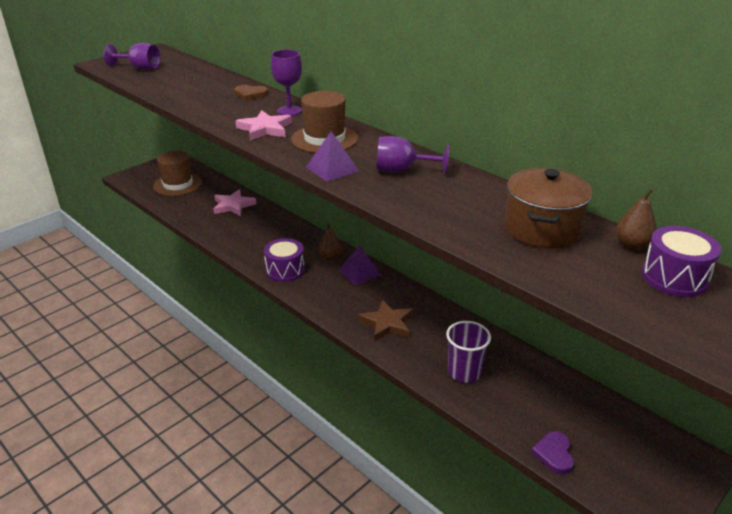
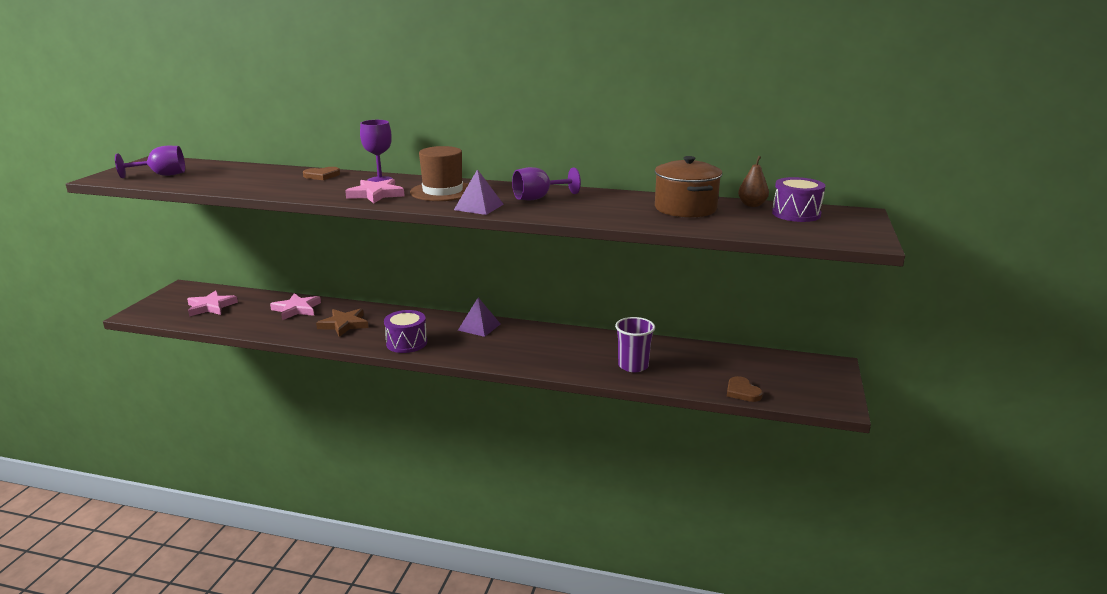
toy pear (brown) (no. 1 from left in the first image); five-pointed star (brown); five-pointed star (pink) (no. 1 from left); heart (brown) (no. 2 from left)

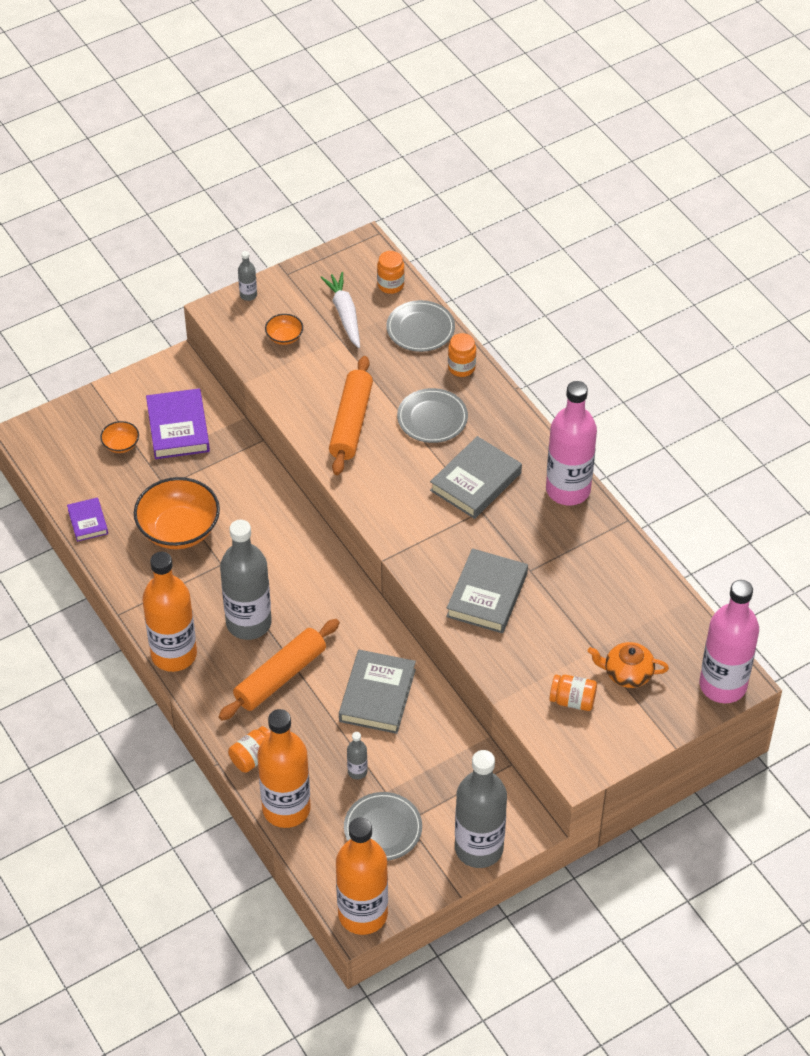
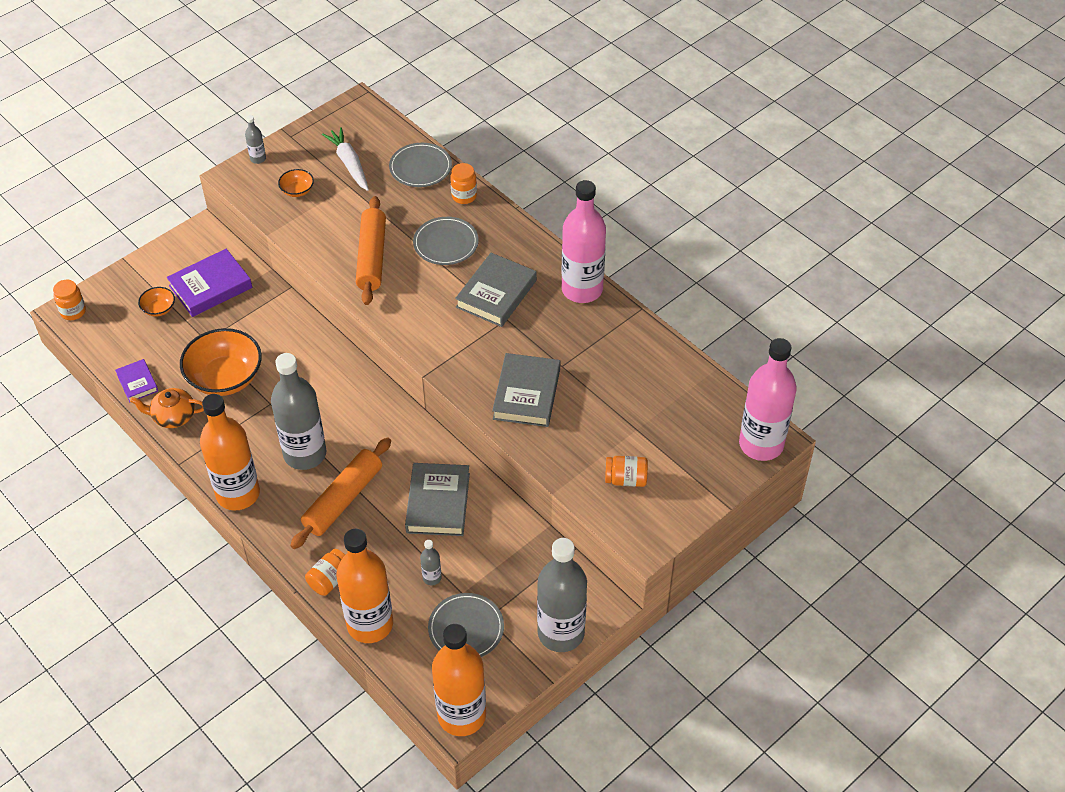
jam jar (orange) (no. 1 from left); china teapot (orange); hardback (violet) (no. 2 from left)

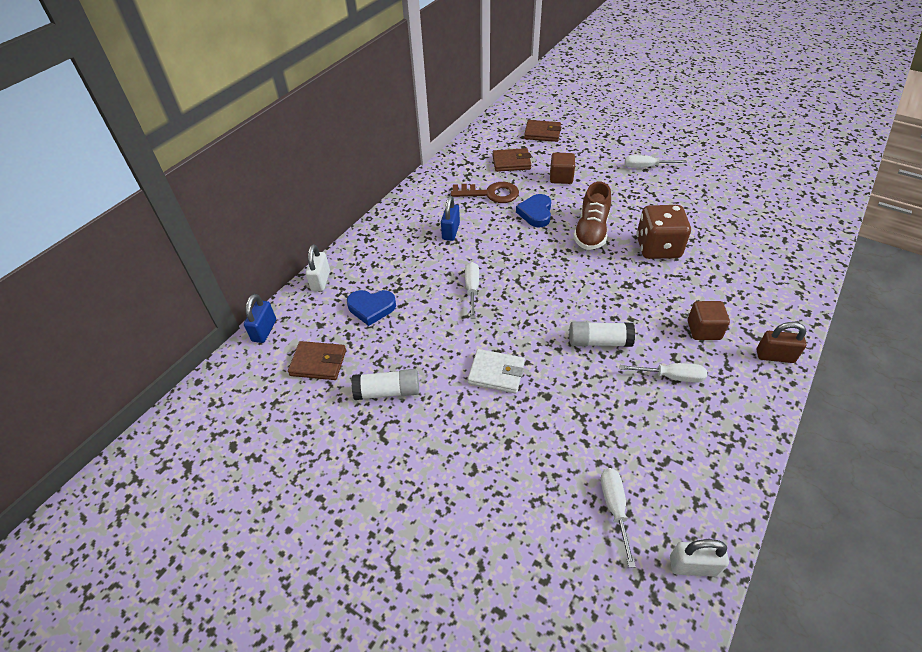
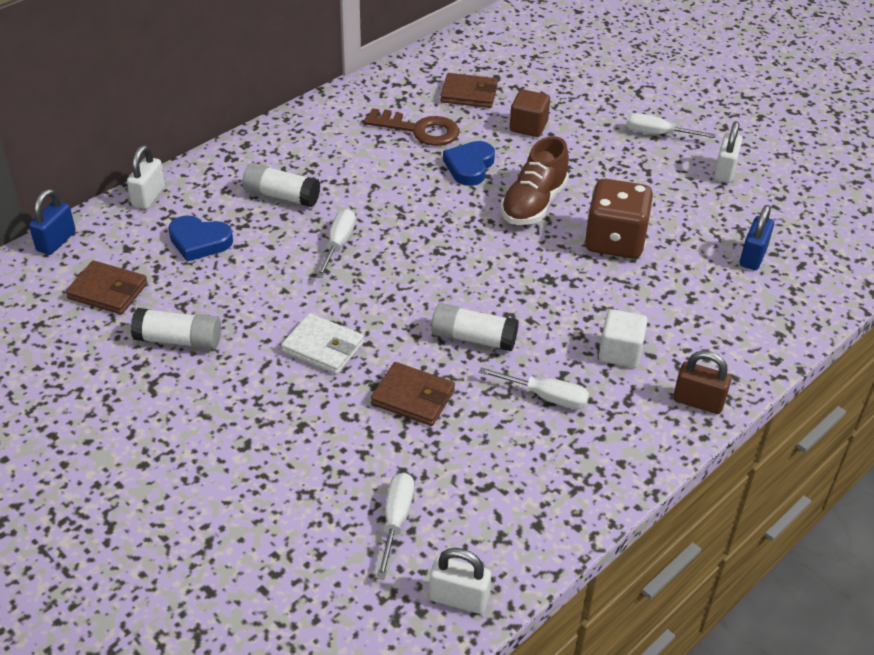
stick of glue (snow-white) (no. 2 from left); lock (snow-white) (no. 3 from left); lock (cobalt) (no. 2 from left); wallet (brown) (no. 2 from left); solid cube (snow-white)

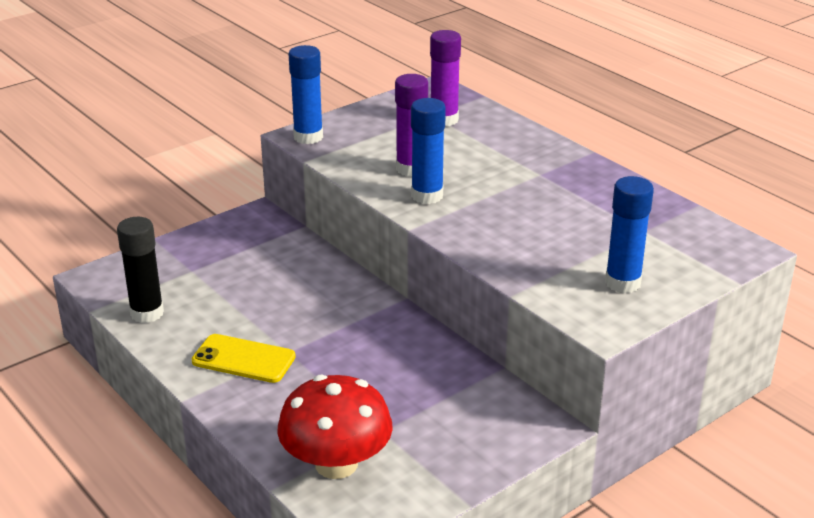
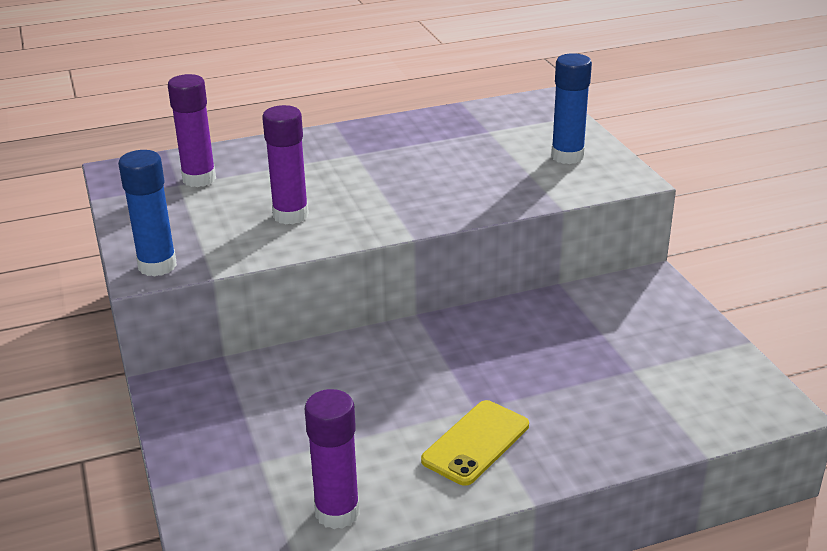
fungus (red); stick of glue (cobalt) (no. 2 from left in the first image); stick of glue (violet) (no. 3 from left)

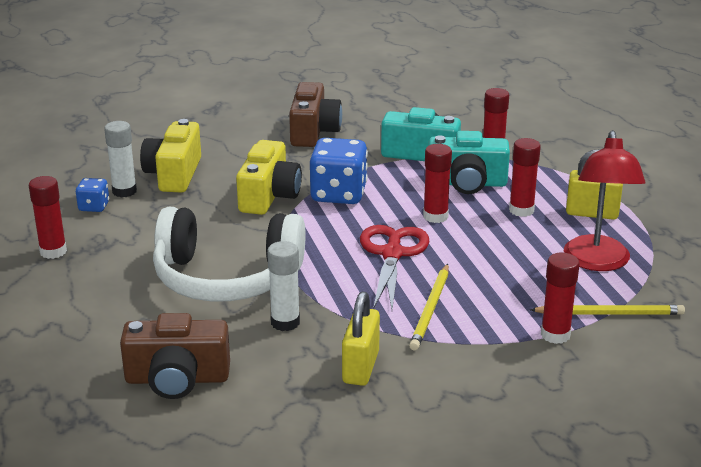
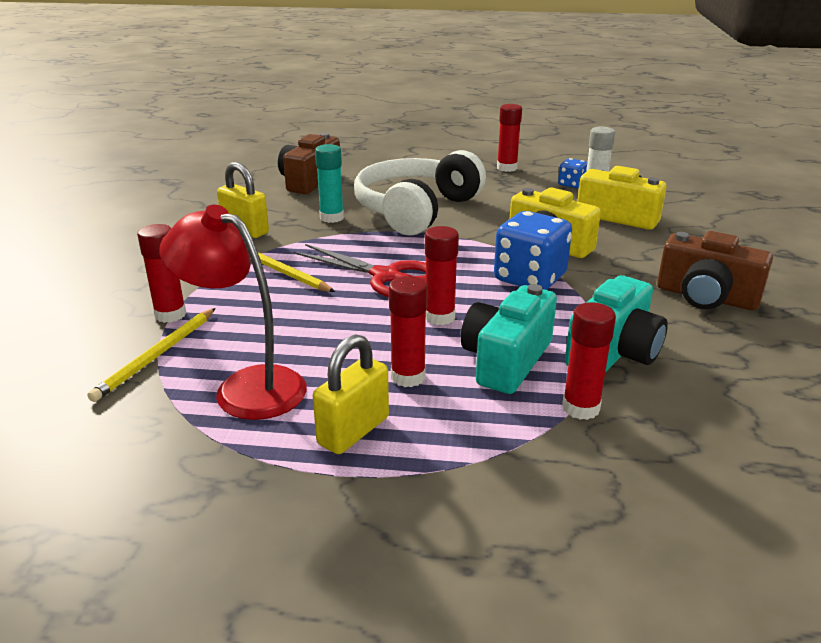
stick of glue (teal)

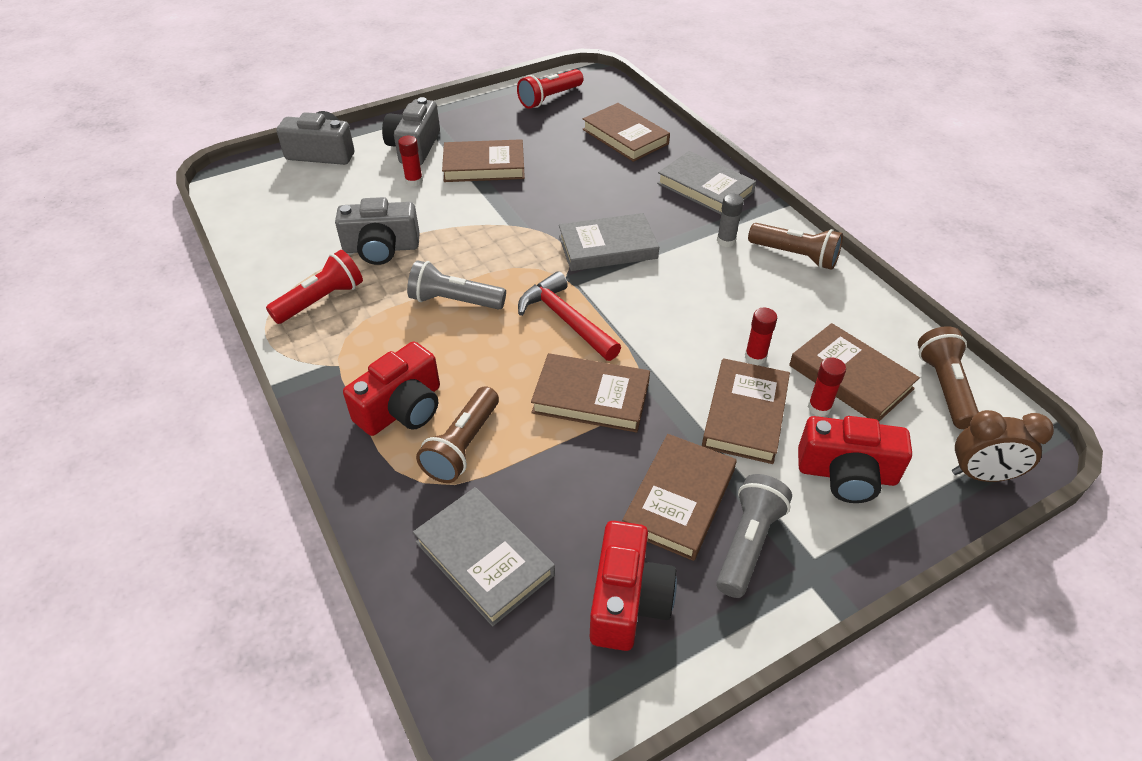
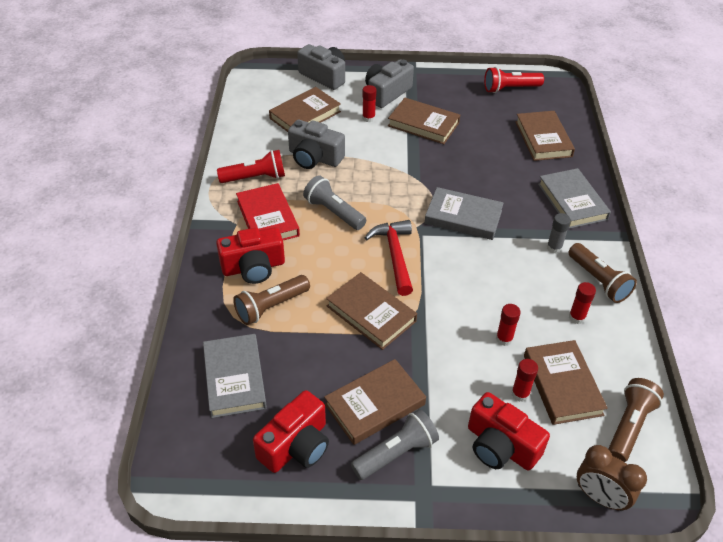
hardback (red); stick of glue (red) (no. 4 from left); hardback (brown) (no. 1 from left)

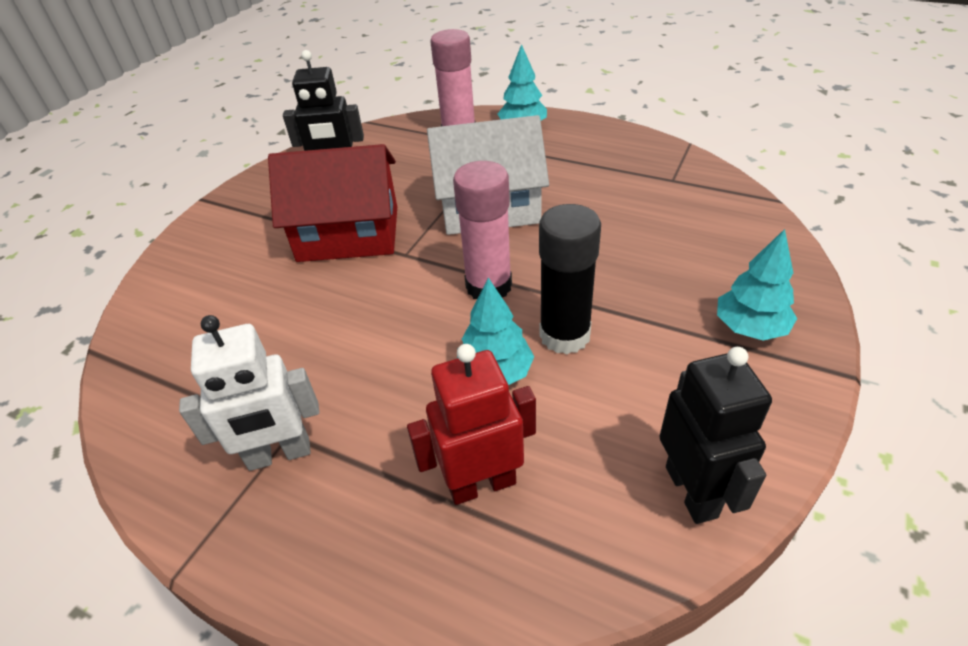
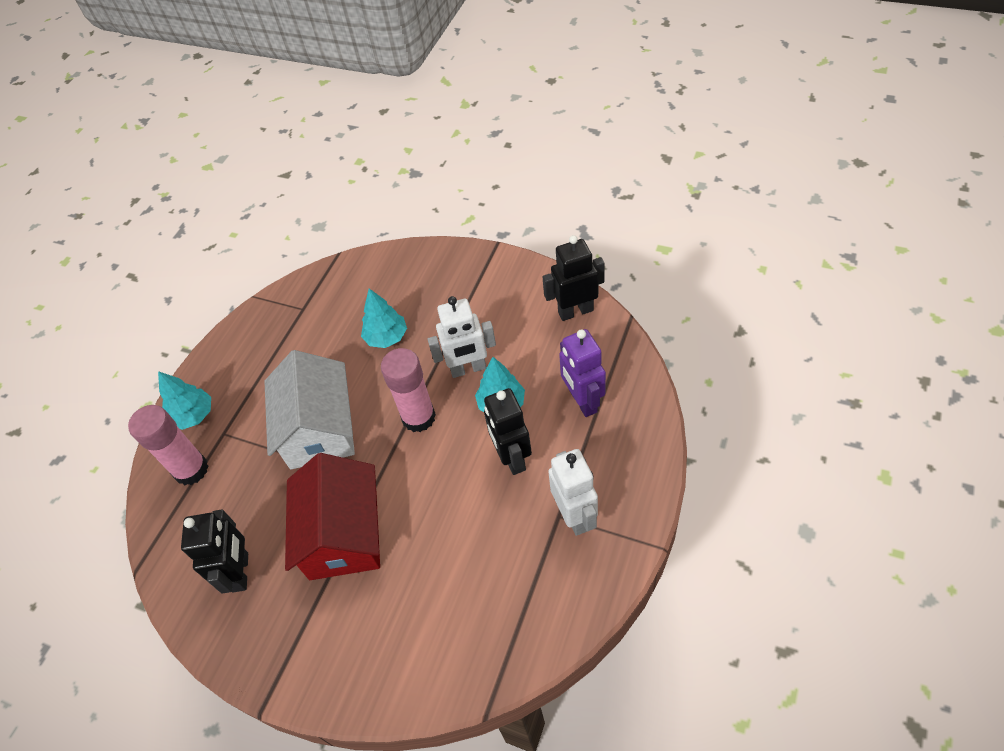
toy robot (jet-black) (no. 2 from left); fir tree (teal) (no. 2 from left); toy robot (snow-white) (no. 1 from left); toy robot (violet)

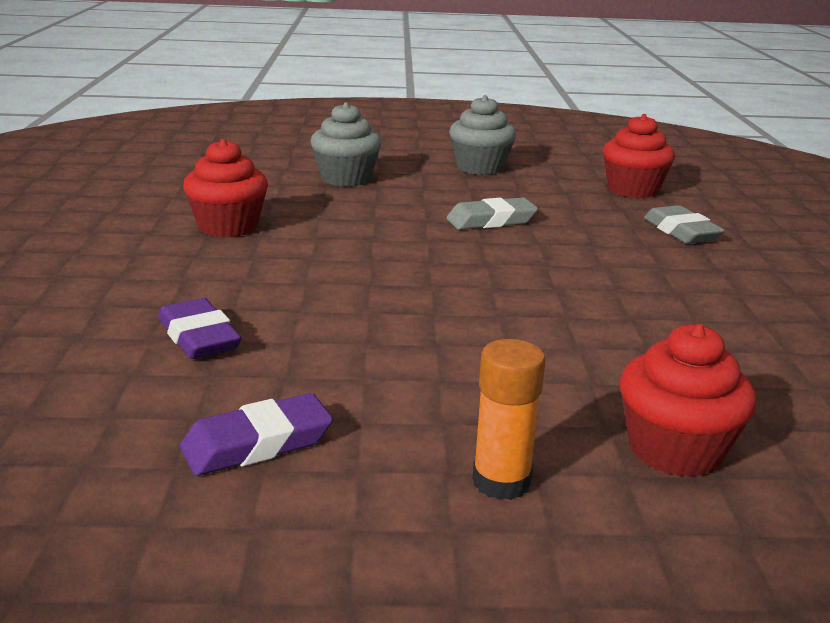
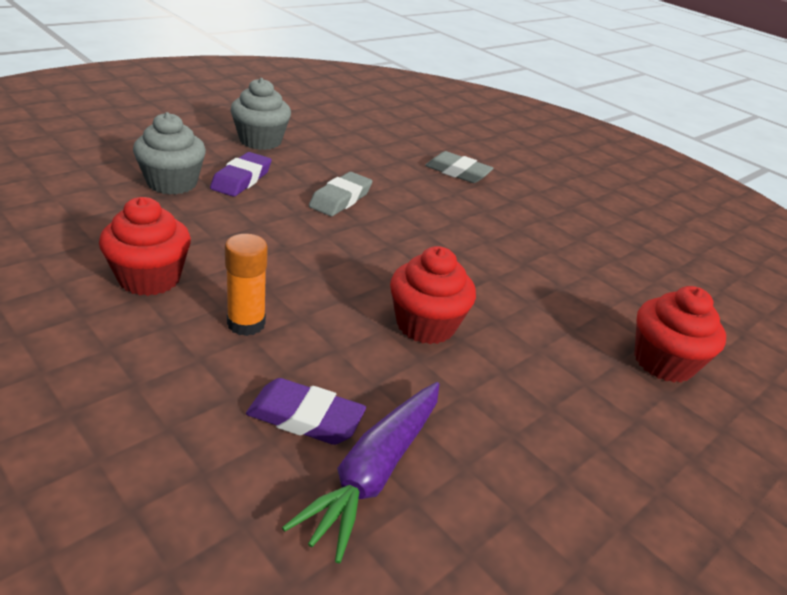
carrot (violet); eraser (violet) (no. 1 from left); stick of glue (orange); cupcake (red) (no. 2 from left)

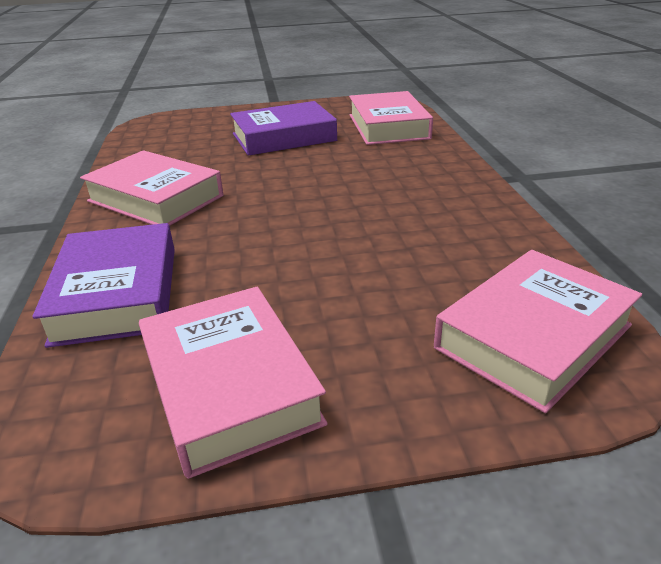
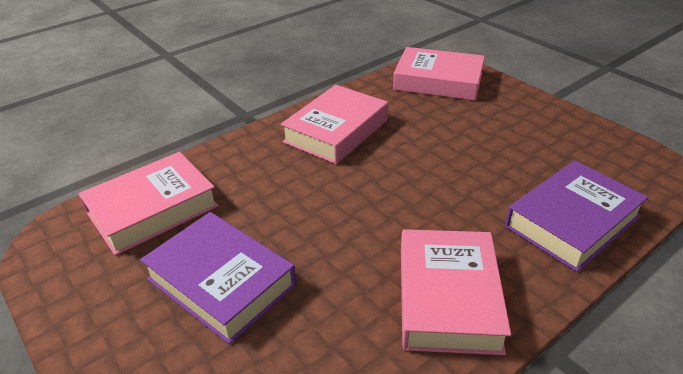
hardback (pink) (no. 2 from left)

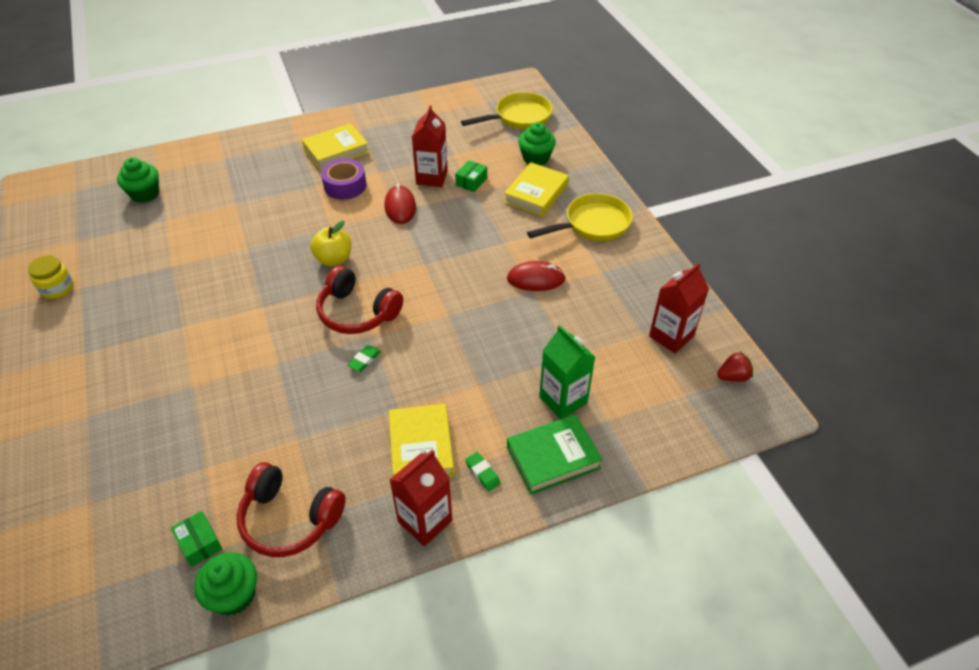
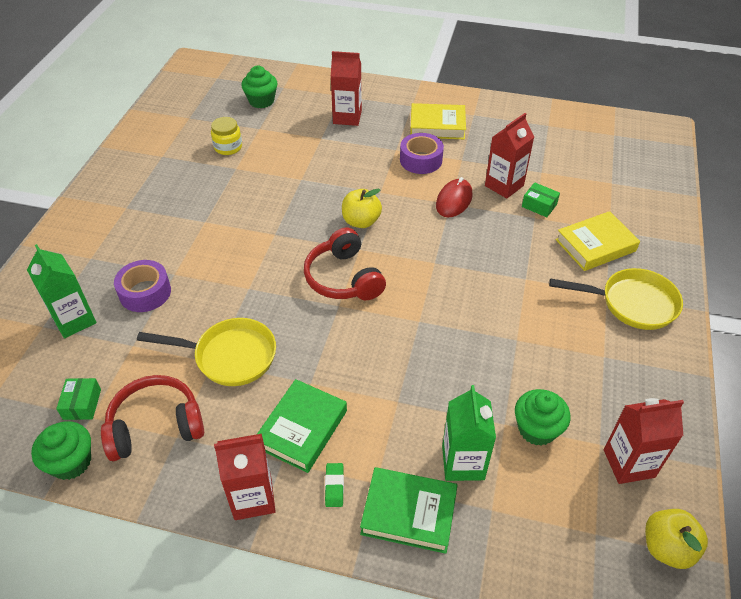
eraser (emerald) (no. 1 from left in the first image); PC mouse (red) (no. 2 from left in the first image); juice carton (emerald) (no. 1 from left); tape (violet) (no. 1 from left); juice carton (red) (no. 2 from left); jam jar (golden); pan (golden) (no. 1 from left); cupcake (emerald) (no. 3 from left); apple (golden) (no. 2 from left); hardback (emerald) (no. 1 from left); over-ear headphones (red) (no. 1 from left); box (emerald) (no. 2 from left)

